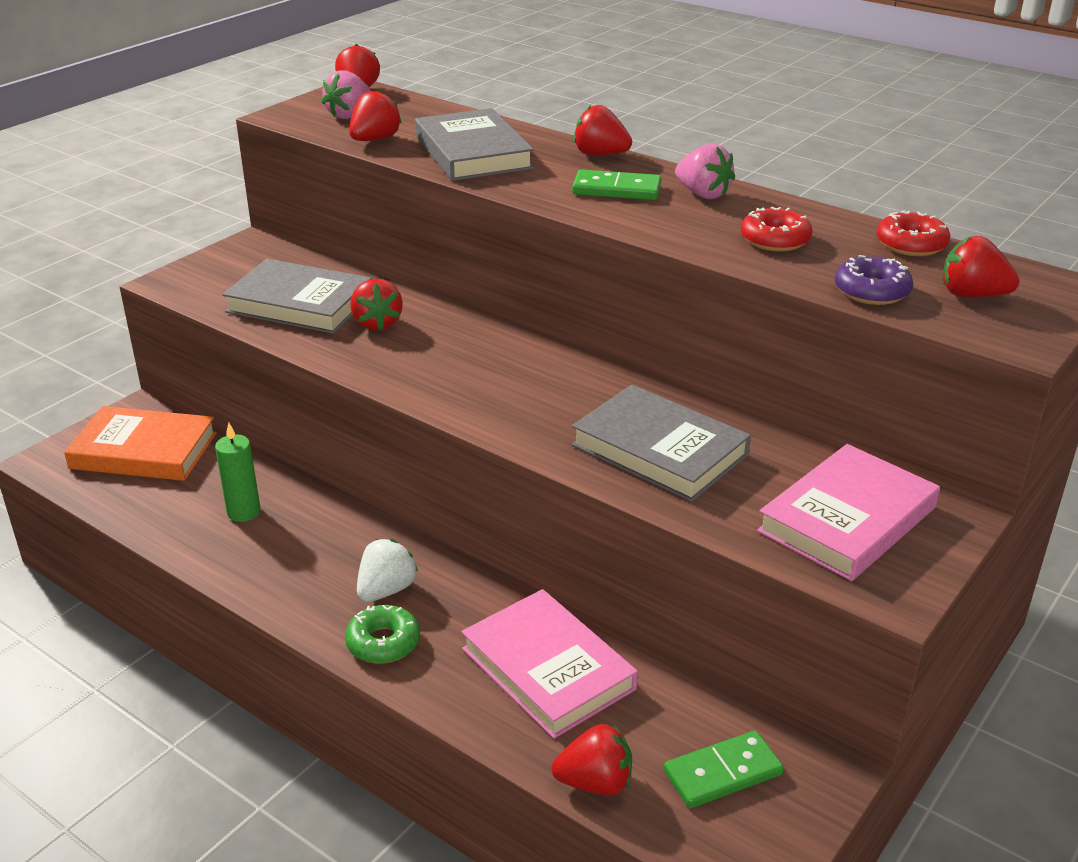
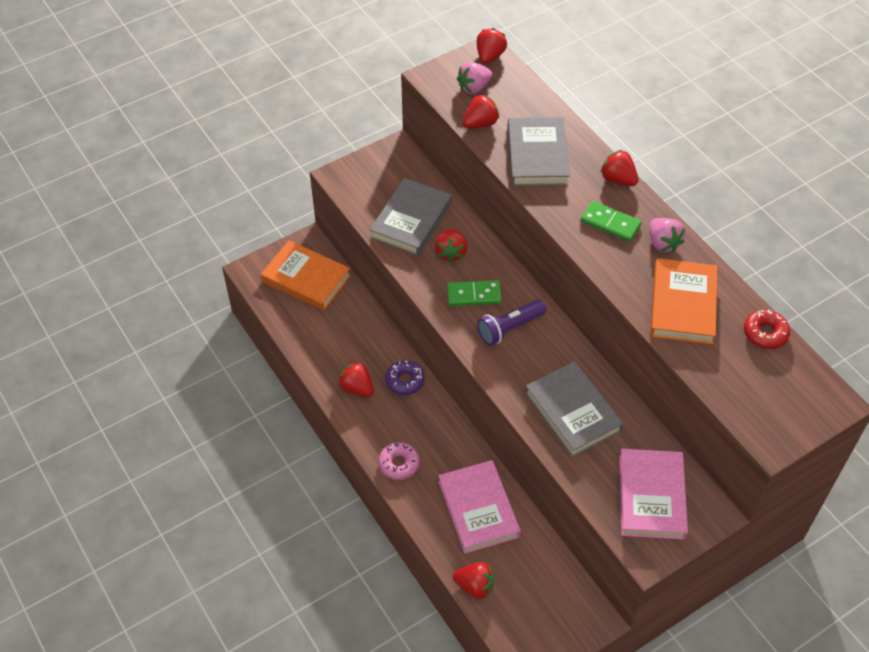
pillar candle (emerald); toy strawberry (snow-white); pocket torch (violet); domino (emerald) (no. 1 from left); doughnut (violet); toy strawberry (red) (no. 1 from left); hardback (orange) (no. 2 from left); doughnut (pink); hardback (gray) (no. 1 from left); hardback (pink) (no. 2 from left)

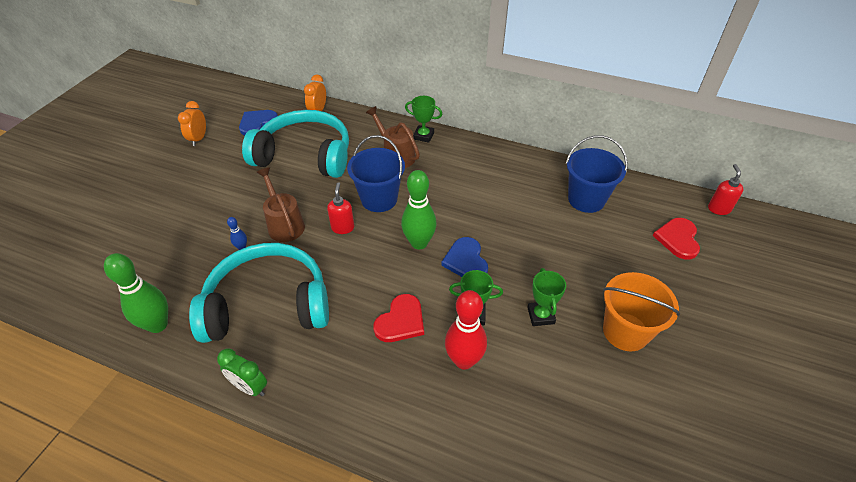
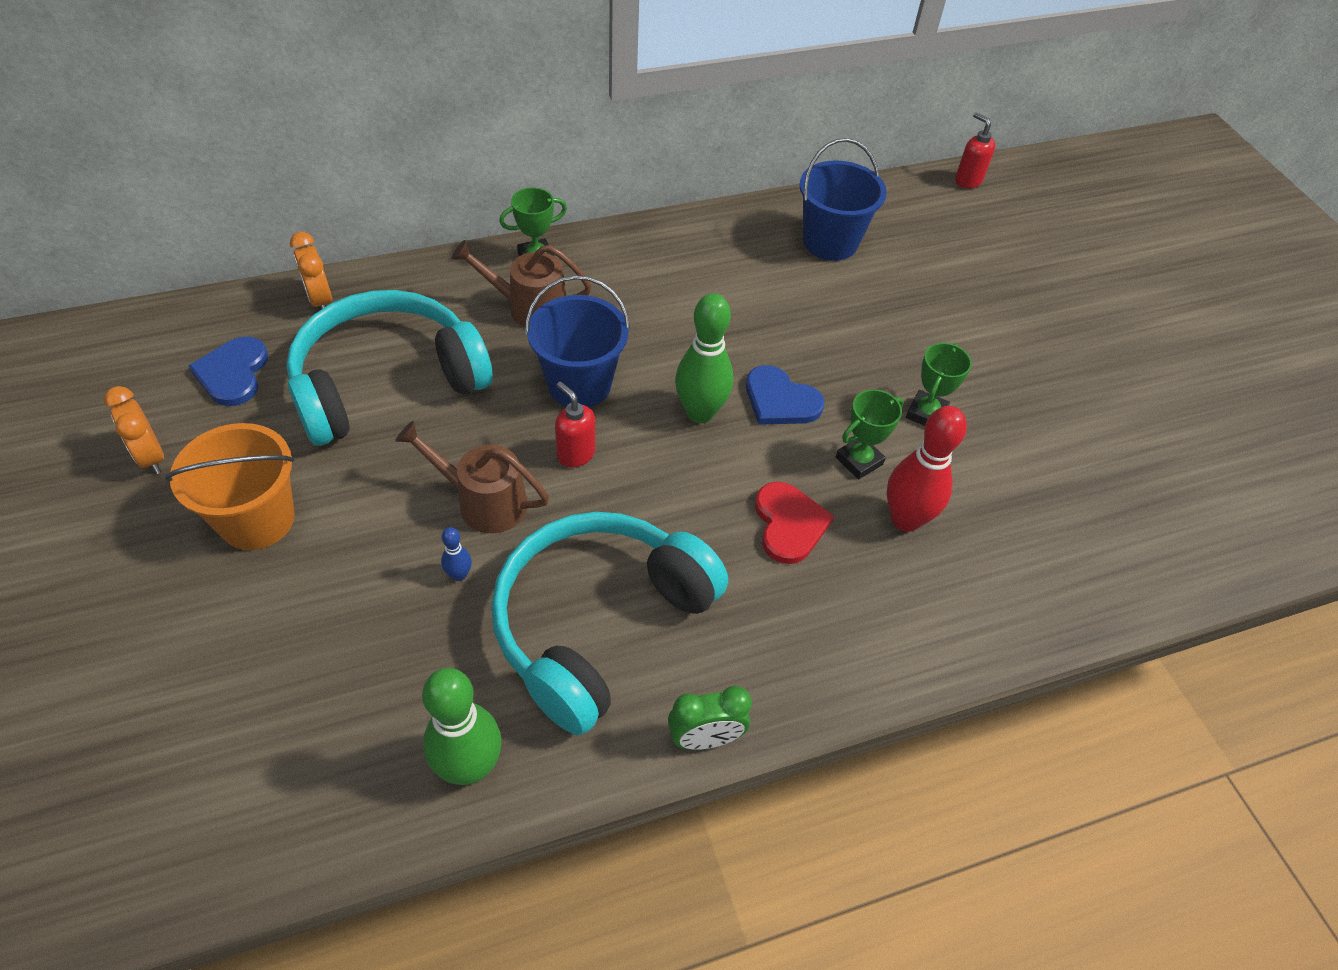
heart (red) (no. 2 from left in the first image); pail (orange); prize cup (emerald) (no. 3 from left)

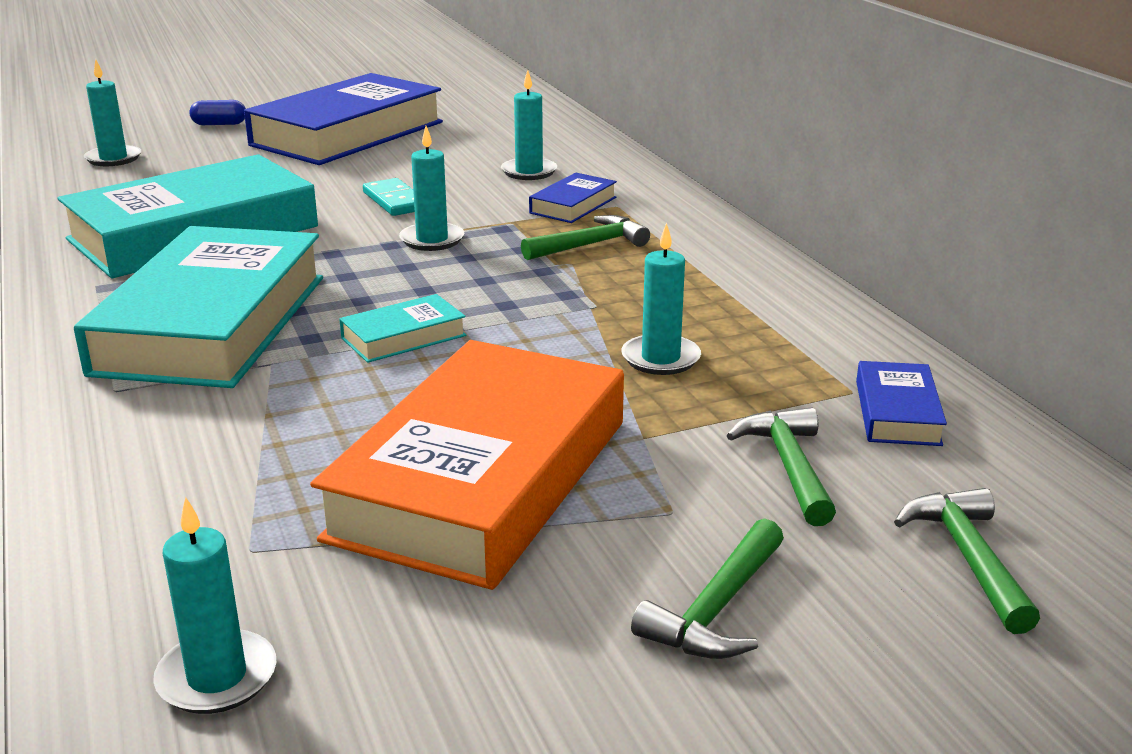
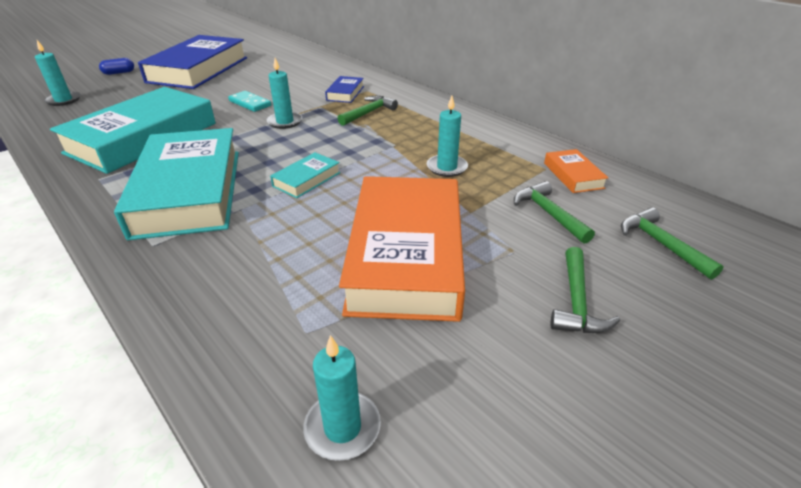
pillar candle (teal) (no. 4 from left in the first image); hardback (orange) (no. 2 from left)

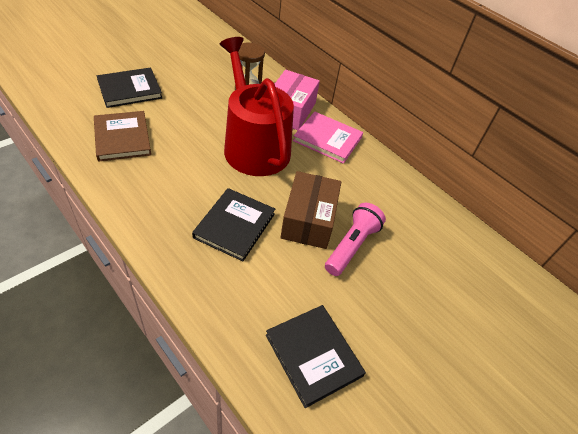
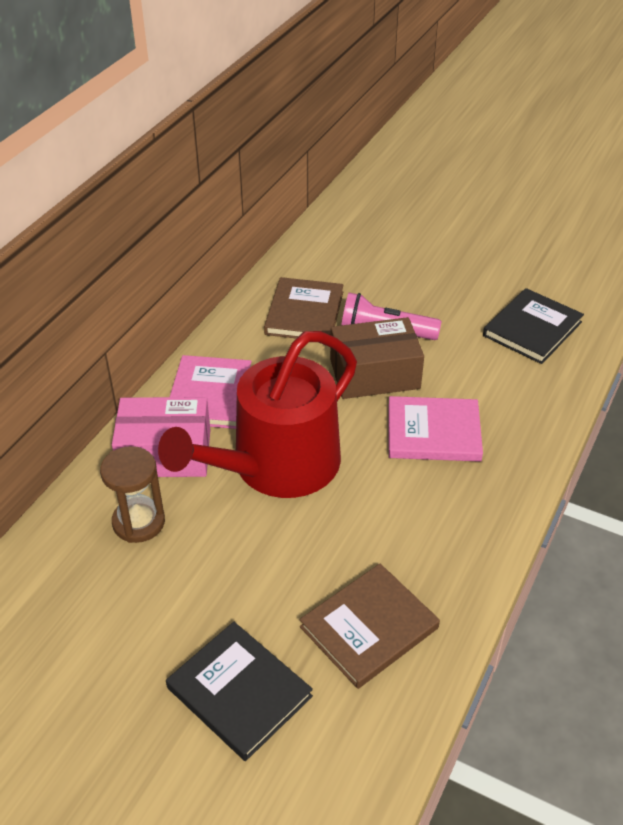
hardback (brown) (no. 1 from left); hardback (pink) (no. 2 from left)

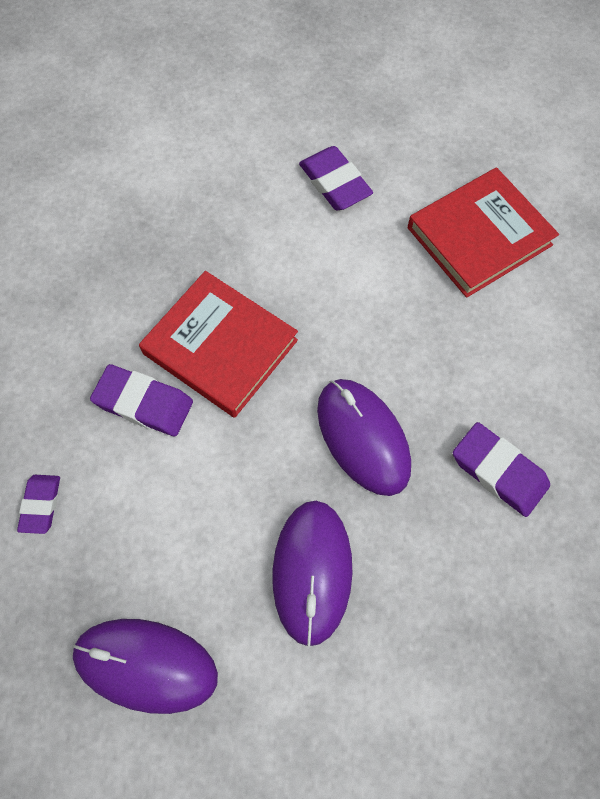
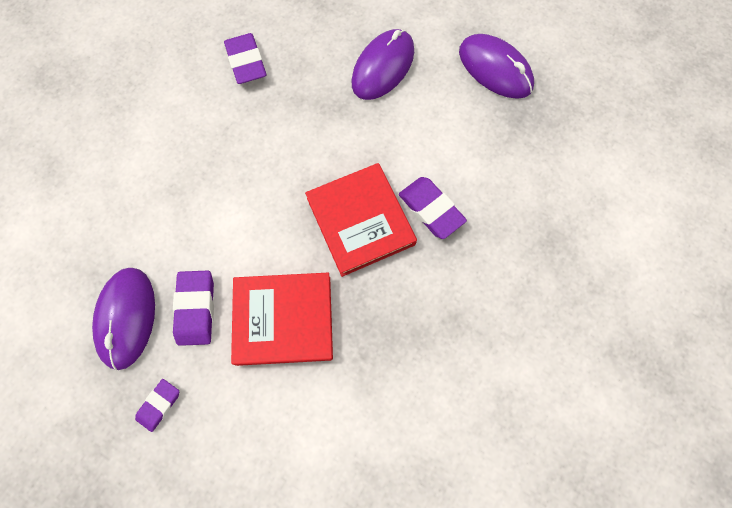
eraser (violet) (no. 1 from left); PC mouse (violet) (no. 1 from left); hardback (red) (no. 1 from left)

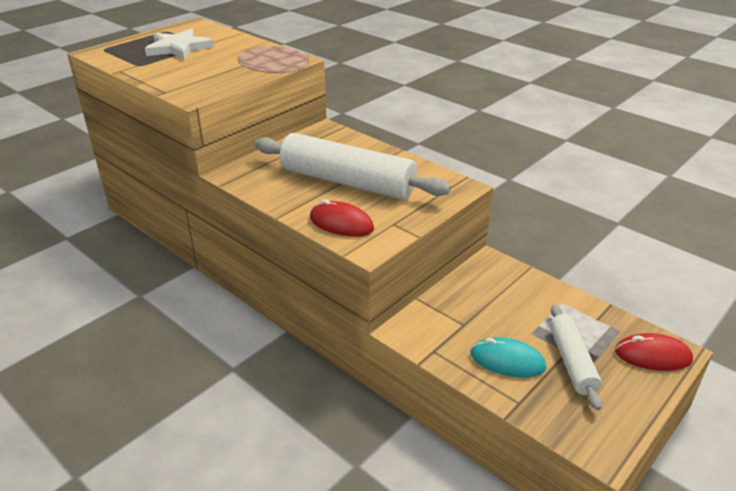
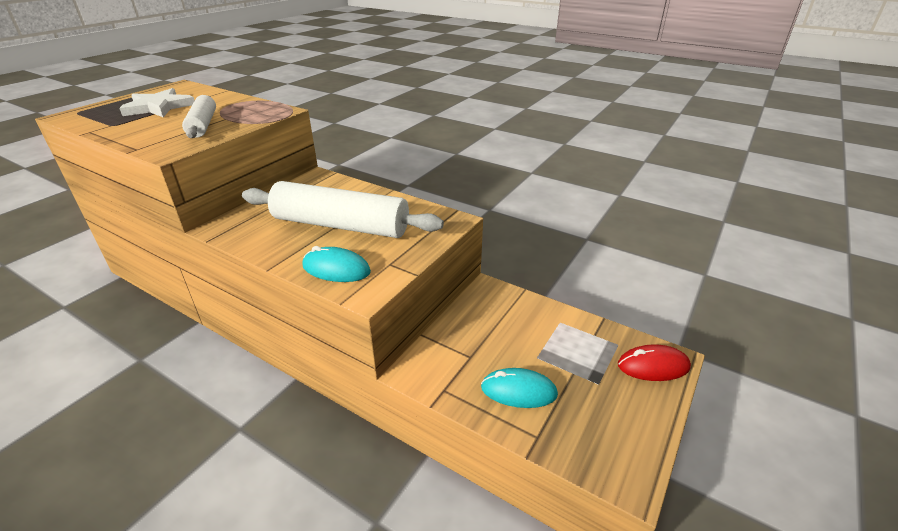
pastry roller (snow-white) (no. 1 from left); PC mouse (teal) (no. 1 from left)

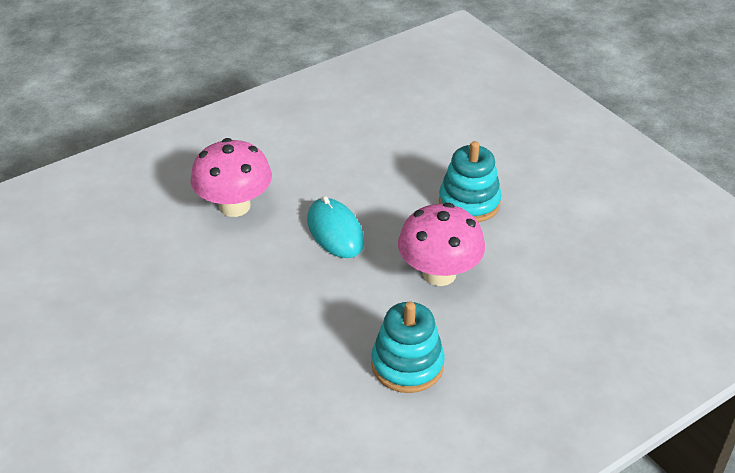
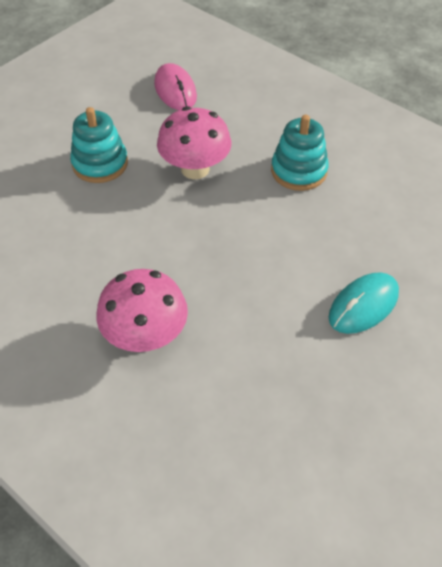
PC mouse (pink); PC mouse (teal)

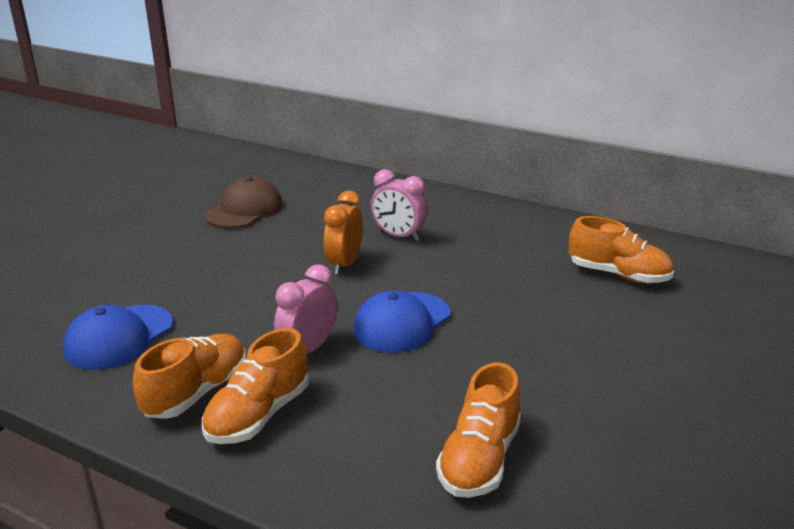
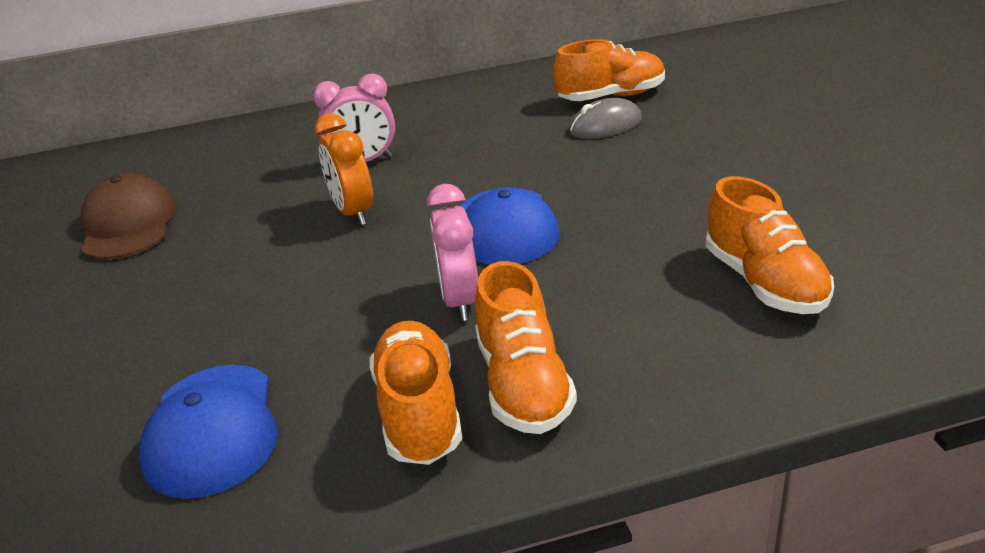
PC mouse (gray)

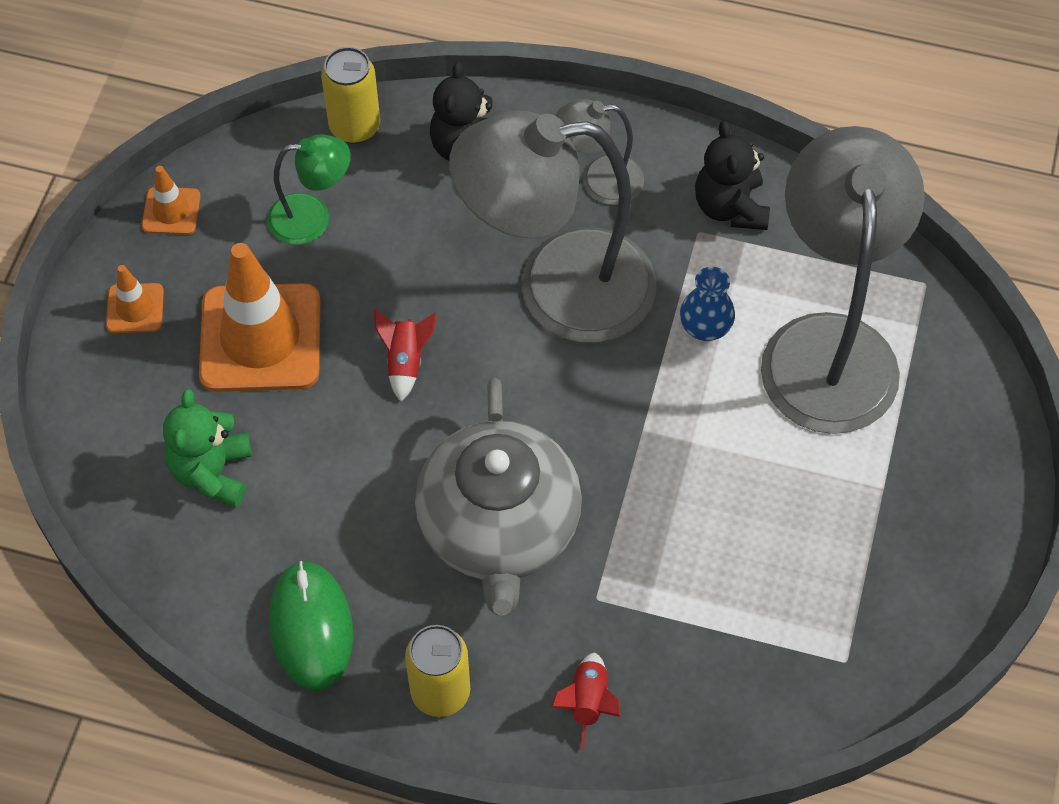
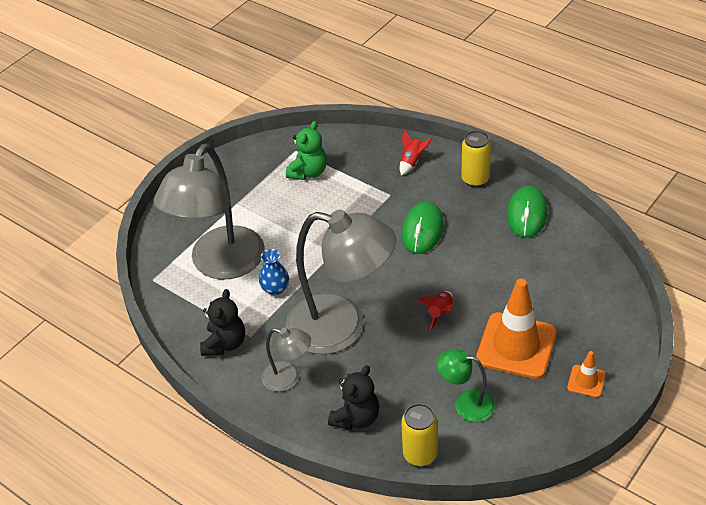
road cone (orange) (no. 2 from left in the first image); stuffed bear (emerald); PC mouse (emerald) (no. 1 from left)

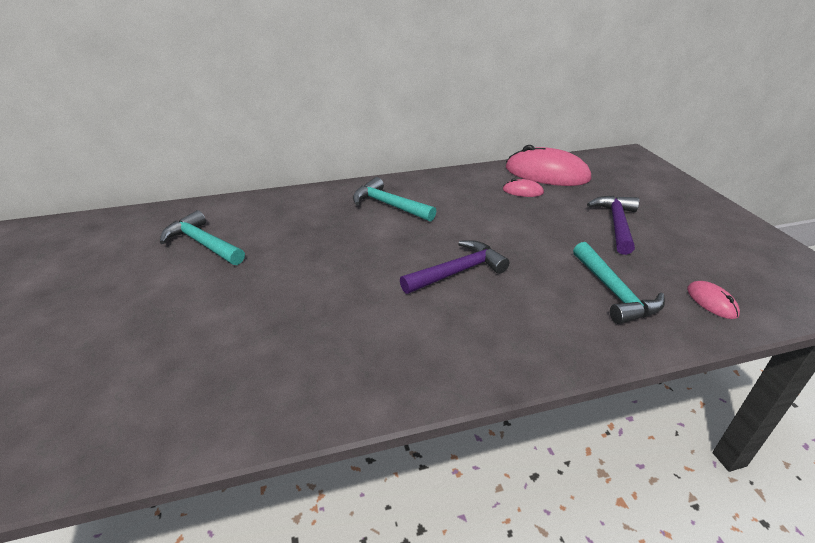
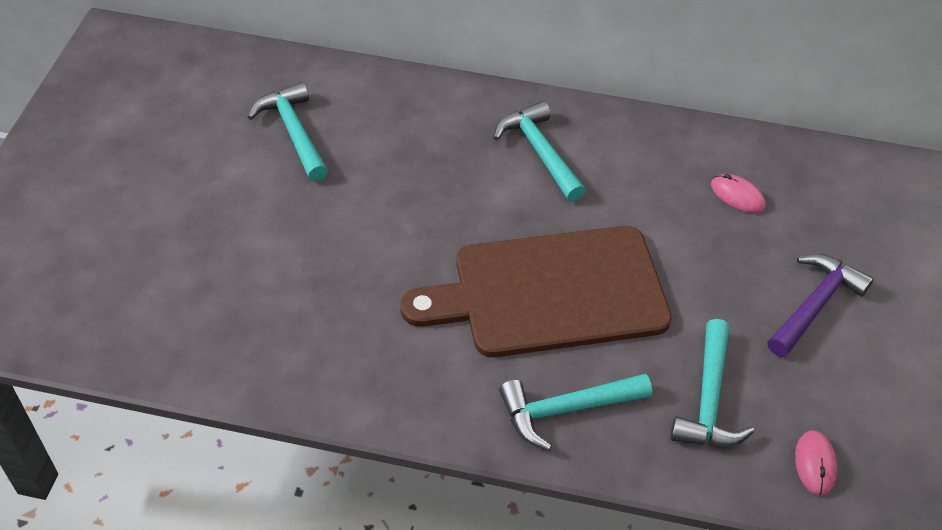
PC mouse (pink) (no. 2 from left in the first image); carpenter's hammer (teal) (no. 3 from left); chopping board (brown)

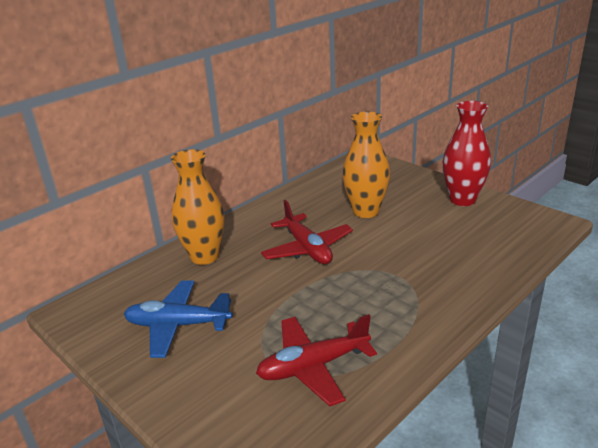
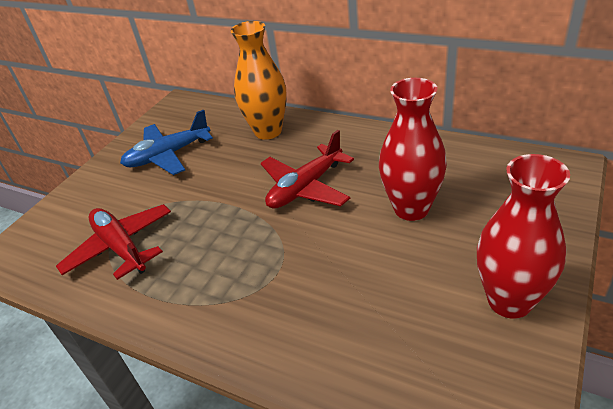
flower vase (red) (no. 1 from left); aeroplane (cobalt)

